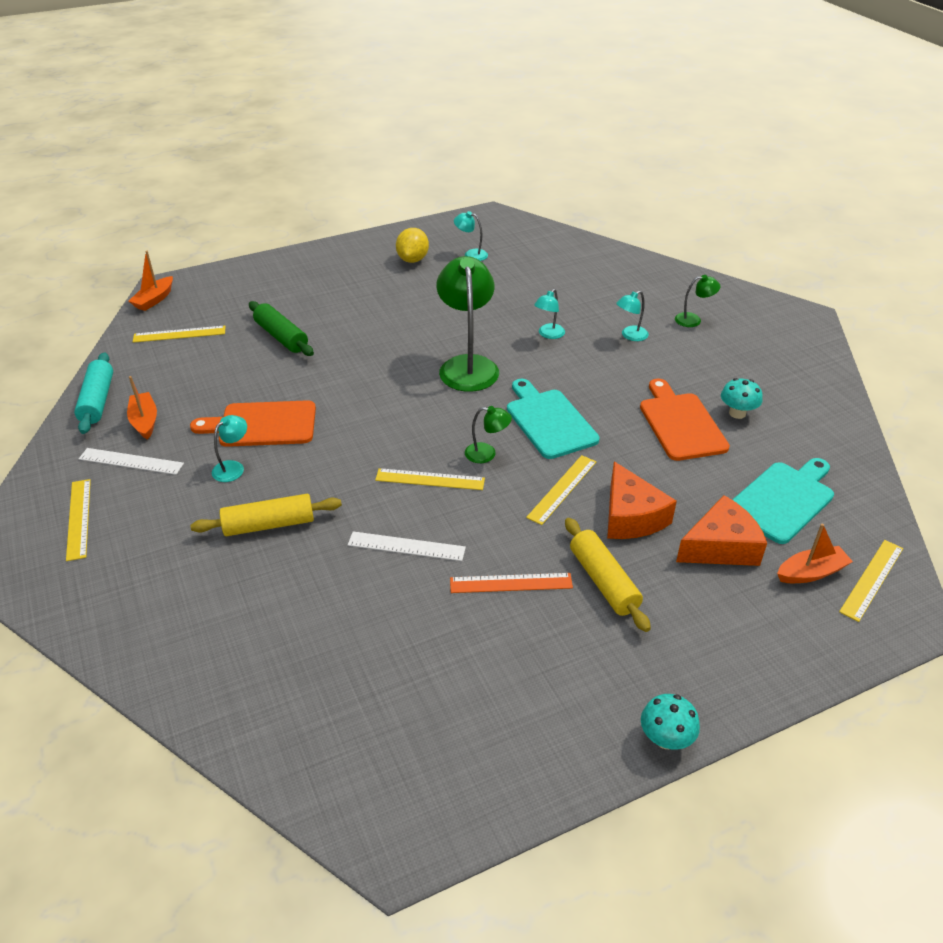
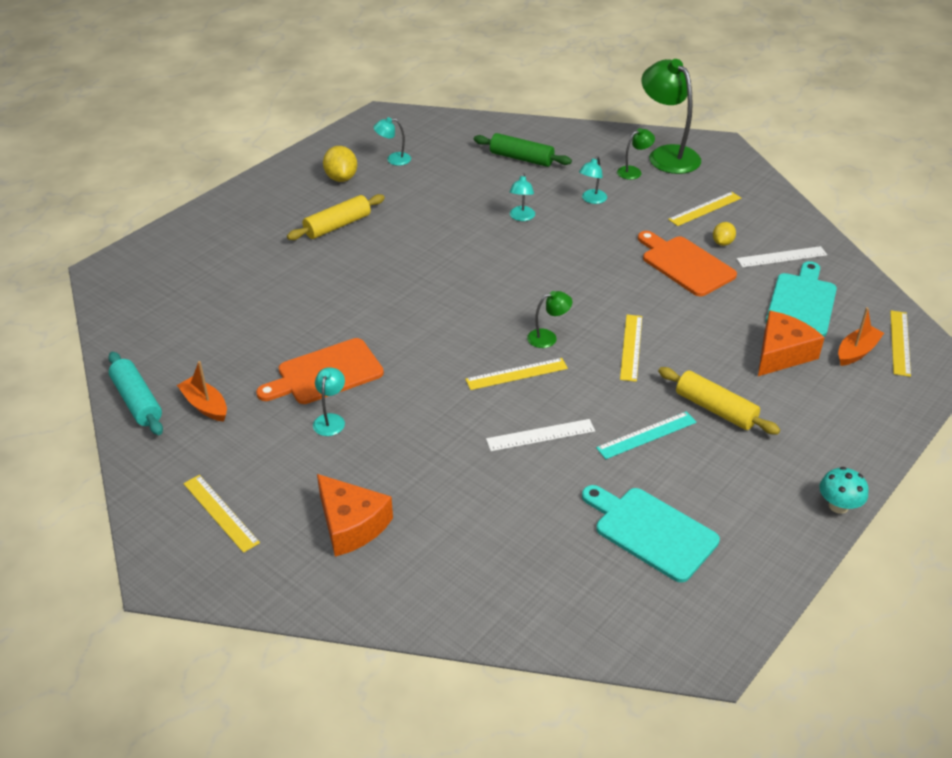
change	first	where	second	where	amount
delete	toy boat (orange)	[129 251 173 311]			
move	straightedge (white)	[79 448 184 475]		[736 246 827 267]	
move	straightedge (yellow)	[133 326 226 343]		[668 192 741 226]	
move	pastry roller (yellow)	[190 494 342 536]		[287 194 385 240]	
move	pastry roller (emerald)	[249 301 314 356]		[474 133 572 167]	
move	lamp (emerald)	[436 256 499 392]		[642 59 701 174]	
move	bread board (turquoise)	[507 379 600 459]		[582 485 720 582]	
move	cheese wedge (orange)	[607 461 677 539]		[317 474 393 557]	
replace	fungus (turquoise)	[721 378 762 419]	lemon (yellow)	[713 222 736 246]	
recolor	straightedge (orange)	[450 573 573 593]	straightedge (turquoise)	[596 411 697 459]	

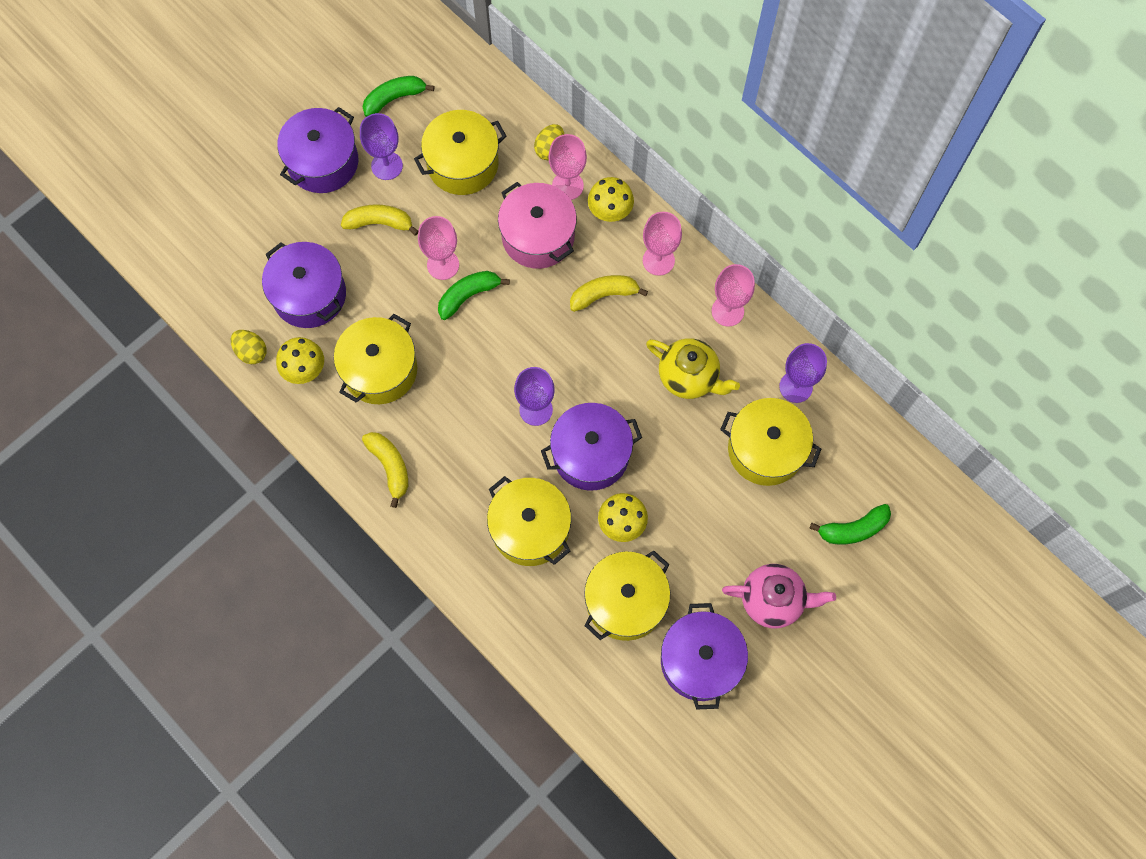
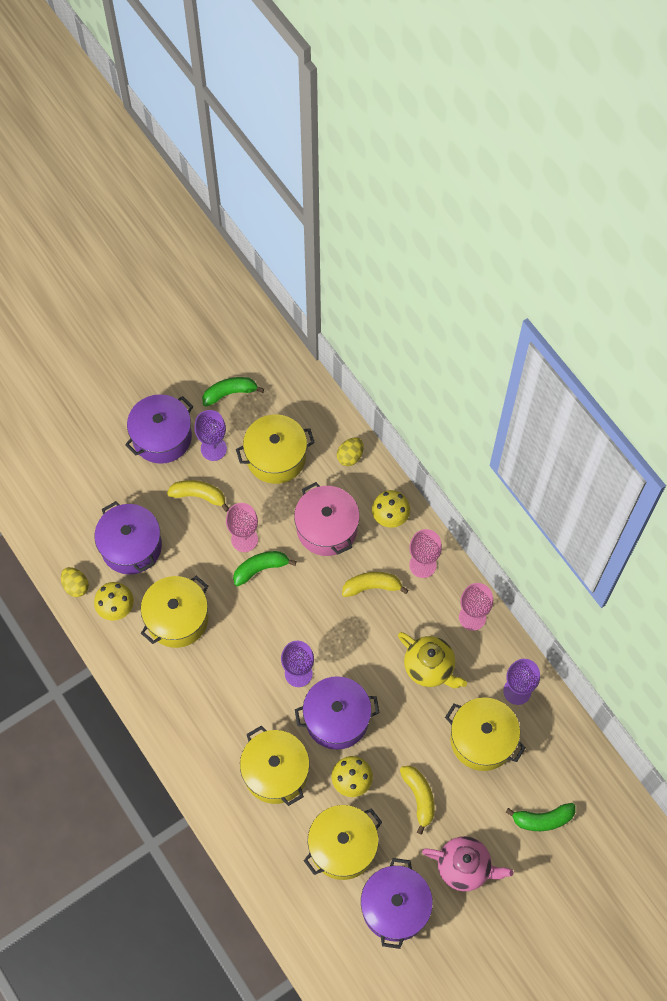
change	first	where	second	where	amount
delete	wine glass (rose-pink)	[548 134 587 200]			
move	toy banana (yellow)	[362 432 408 508]		[400 766 435 835]	

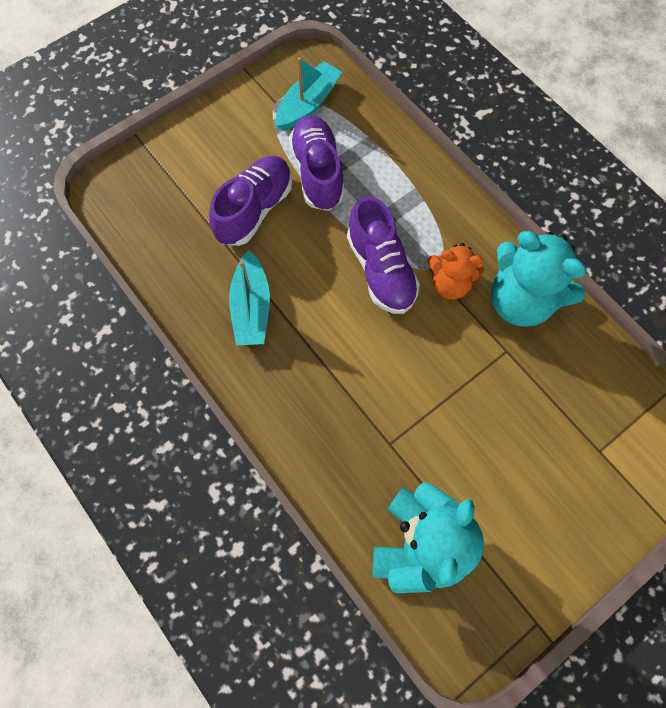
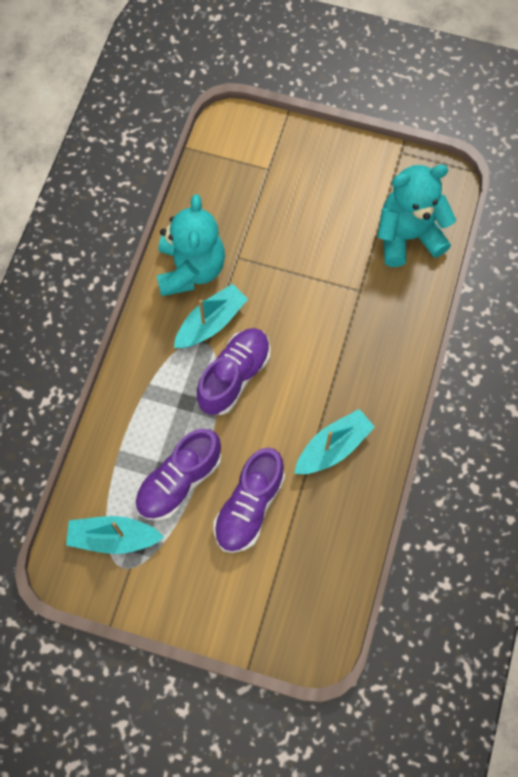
change	first	where	second	where	amount
replace	stuffed bear (orange)	[427 243 485 300]	toy boat (turquoise)	[174 284 248 348]	
rotate	sneaker (violet)	[209 156 292 246]		[214 448 285 553]	60 degrees counterclockwise

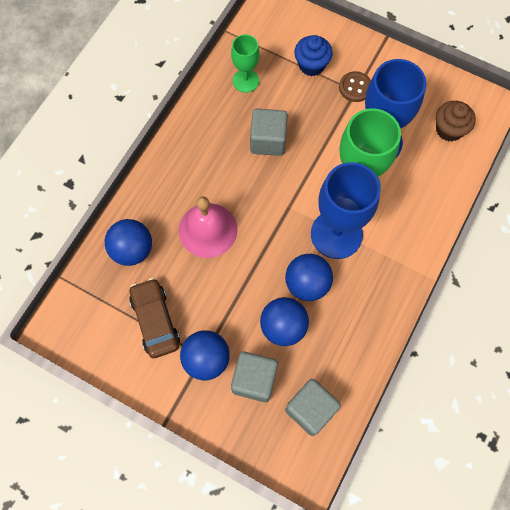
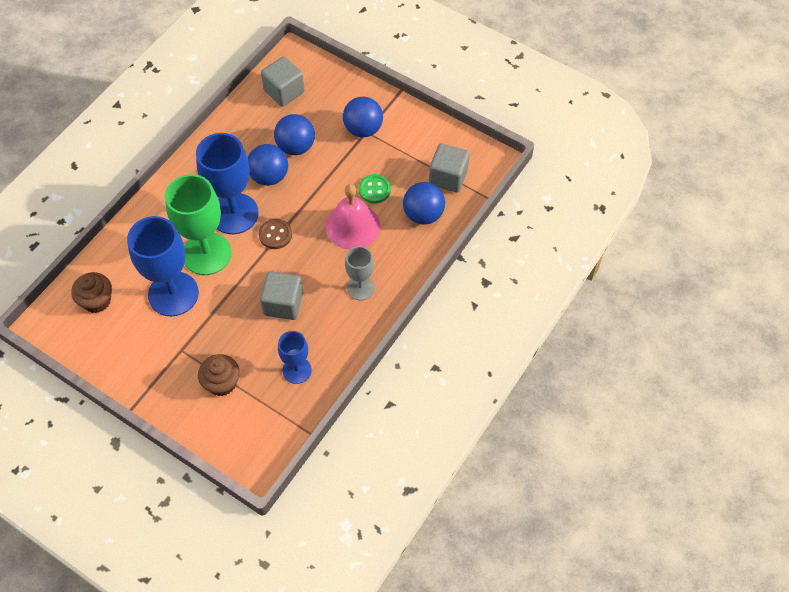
change	first	where	second	where	amount
delete	car (brown)	[129 278 180 358]			
insert			wine glass (gray)	[345 246 375 300]	
insert			sewing button (emerald)	[358 174 391 203]	
move	block (gray)	[231 352 278 402]		[429 143 469 192]	
move	sewing button (brown)	[339 71 371 102]		[259 219 292 249]	
recolor	wine glass (emerald)	[231 34 260 93]	wine glass (cobalt)	[278 331 312 384]	
recolor	cupcake (cobalt)	[294 35 333 76]	cupcake (brown)	[198 354 240 396]	

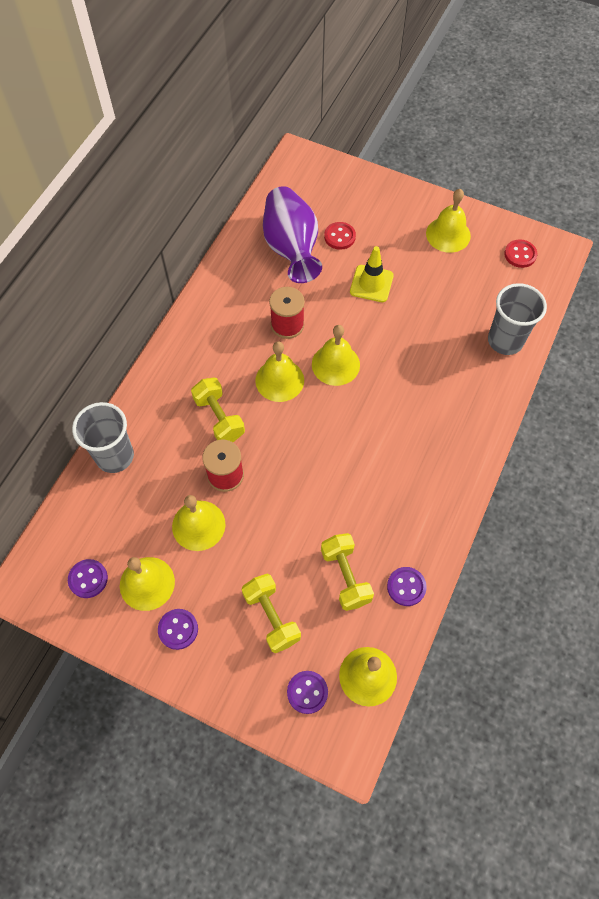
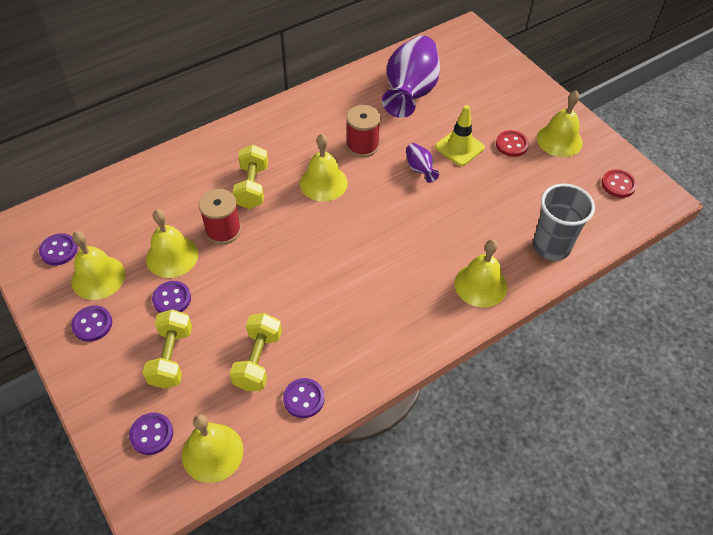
change	first	where	second	where	amount
delete	cup (gray)	[72 402 134 473]			
insert			sewing button (violet)	[152 281 191 313]	
insert			tall vase (violet)	[406 143 439 183]	
move	bell (yellow)	[312 325 360 386]		[454 239 507 307]	
move	sewing button (red)	[324 222 356 250]		[496 130 529 157]	

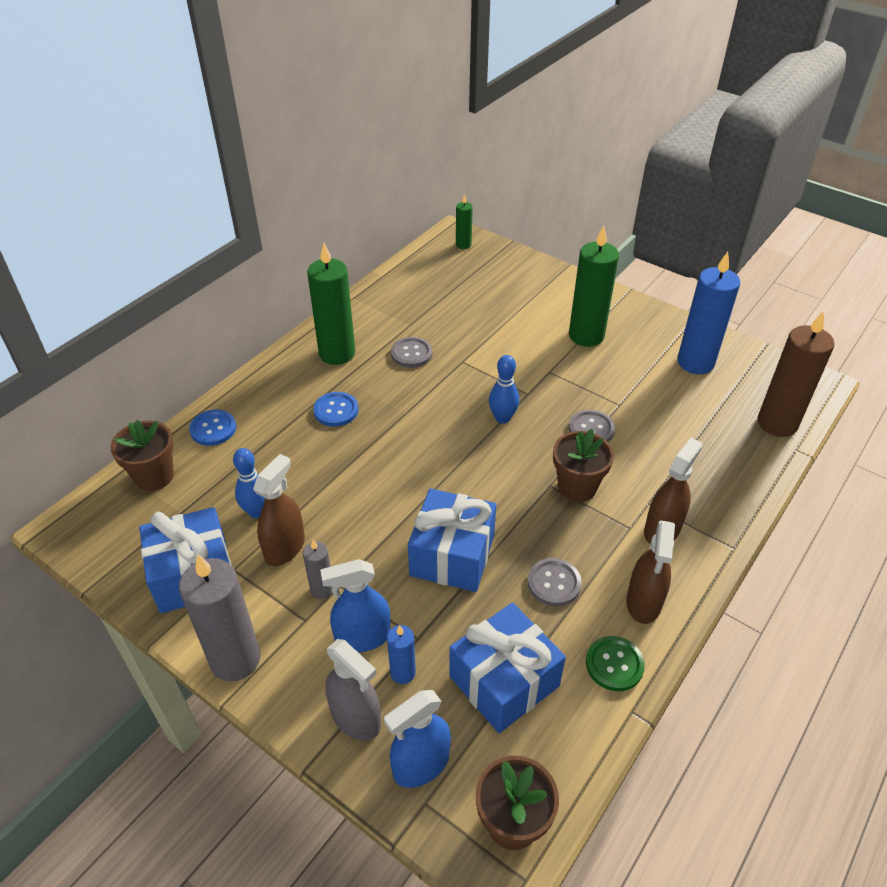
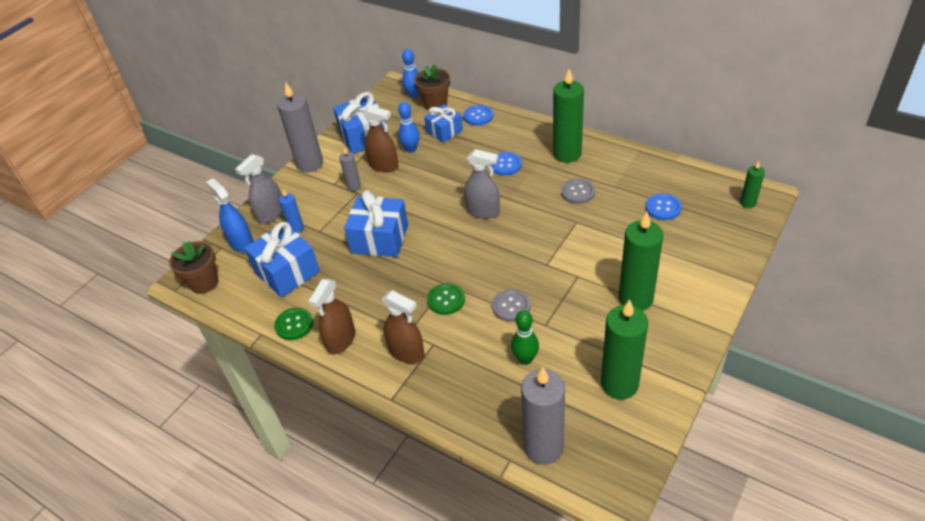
change	first	where	second	where	amount
delete	spray cleaner (cobalt)	[320 559 390 652]			
delete	sewing button (gray)	[528 558 582 606]			
insert			wrapped gift (cobalt)	[424 105 463 143]	
insert			spray cleaner (gray)	[464 149 500 219]	
insert			skittle (emerald)	[511 310 539 365]	
insert			sewing button (cobalt)	[646 193 682 220]	
move	skittle (cobalt)	[489 355 519 424]		[402 49 419 98]	
replace	potted plant (brown)	[553 429 614 502]	sewing button (emerald)	[427 283 465 315]	
recolor	candle (cobalt)	[677 252 740 374]	candle (emerald)	[601 299 648 399]	
recolor	candle (brown)	[758 311 835 437]	candle (gray)	[521 367 565 465]	
rotate	spray cleaner (brown)	[626 521 675 624]		[308 279 355 355]	75 degrees counterclockwise

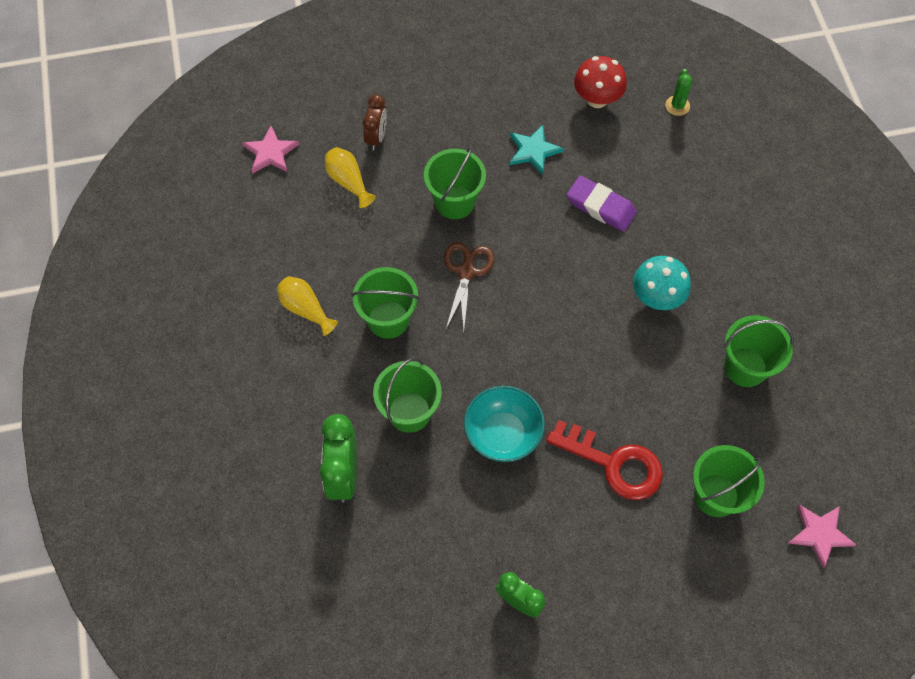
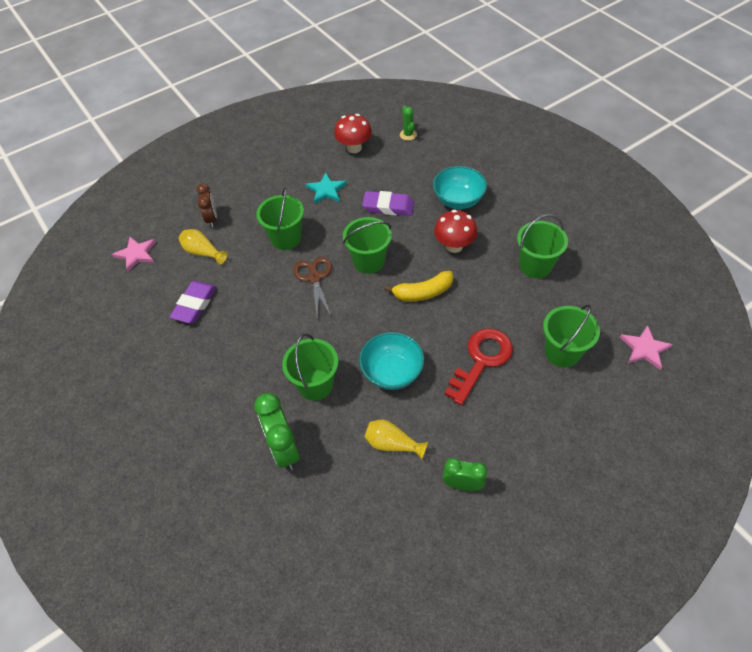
change	first	where	second	where	amount
insert			gum eraser (violet)	[170 281 217 323]	
insert			toy banana (yellow)	[384 271 453 301]	
insert			serving bowl (turquoise)	[433 166 487 209]	
move	tall vase (yellow)	[277 276 338 336]		[365 420 428 459]	
move	bucket (emerald)	[351 267 420 339]		[343 217 392 274]	
recolor	fungus (turquoise)	[633 256 691 310]	fungus (red)	[434 210 477 253]	
rotate	key (red)	[546 420 663 500]		[444 329 513 405]	60 degrees counterclockwise

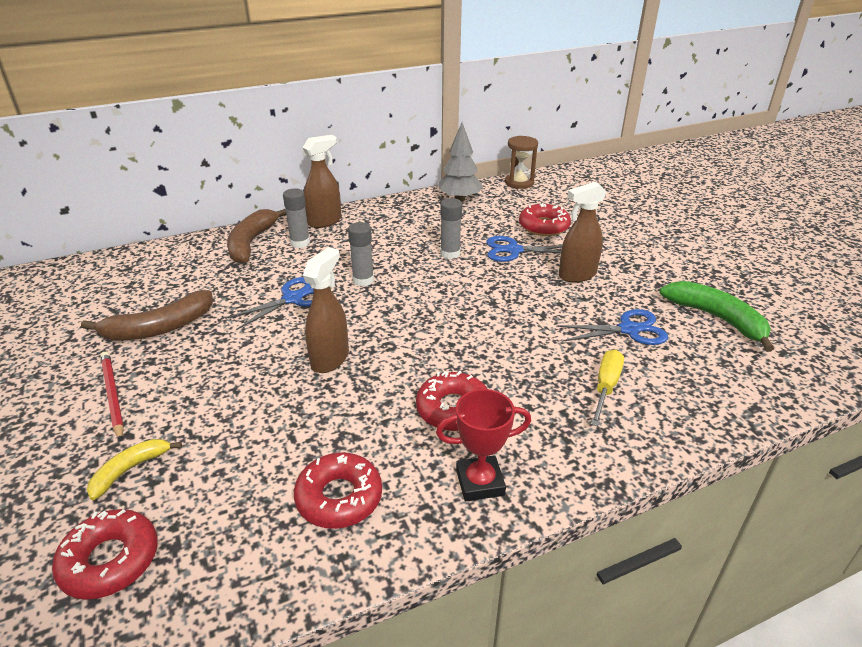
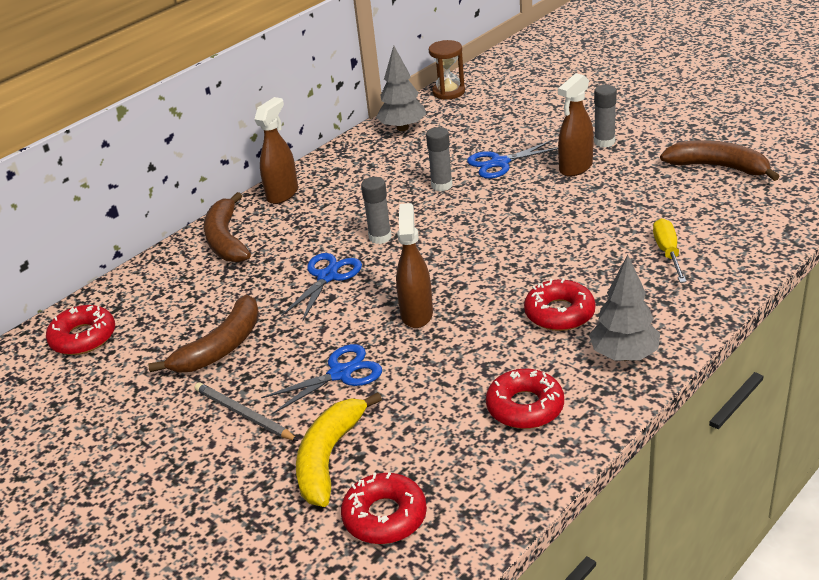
change	first	where	second	where	amount
move	glue stick (gray)	[283 188 310 248]		[594 85 617 147]	
move	glazed donut (red)	[519 203 571 236]		[46 305 115 355]	
move	scissors (cobalt)	[556 309 668 345]		[261 344 382 414]	
replace	trophy (red)	[436 389 531 501]	toy tree (gray)	[589 255 660 361]	
recolor	pencil (red)	[101 352 124 441]	pencil (gray)	[195 382 298 441]	
recolor	toy banana (emerald)	[659 281 774 352]	toy banana (brown)	[660 140 780 181]	
resize	toy banana (yellow)	[87 439 182 500]		[296 392 382 507]	x1.70

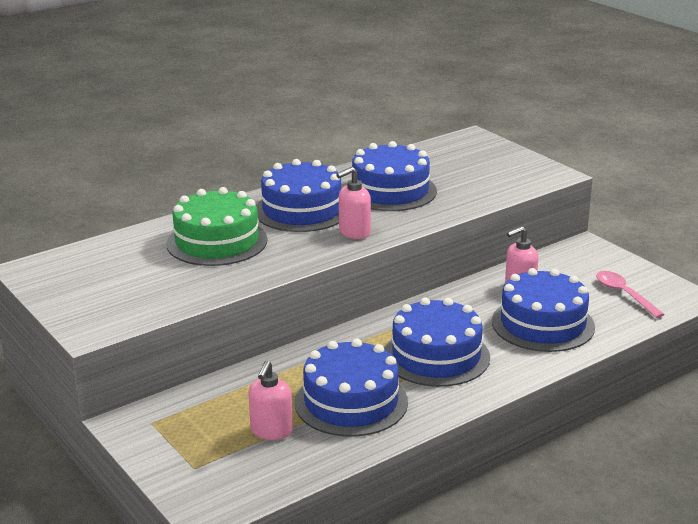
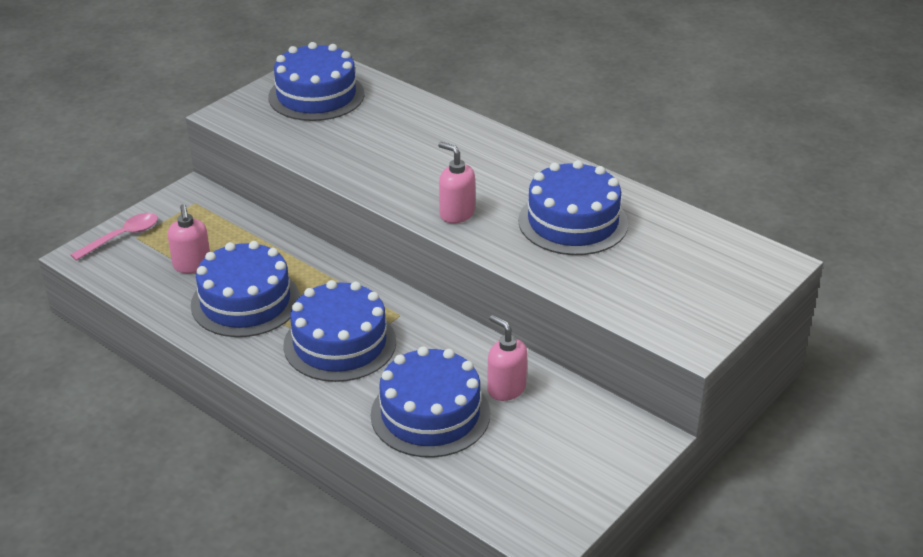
change	first	where	second	where	amount
delete	gateau (emerald)	[166 187 268 266]			
move	gateau (cobalt)	[256 159 342 232]		[268 42 364 121]	
move	spoon (rose-pink)	[596 271 665 318]		[71 213 158 261]	
rotate	soap pump (rose-pink)	[248 361 293 440]		[168 204 210 273]	105 degrees counterclockwise

